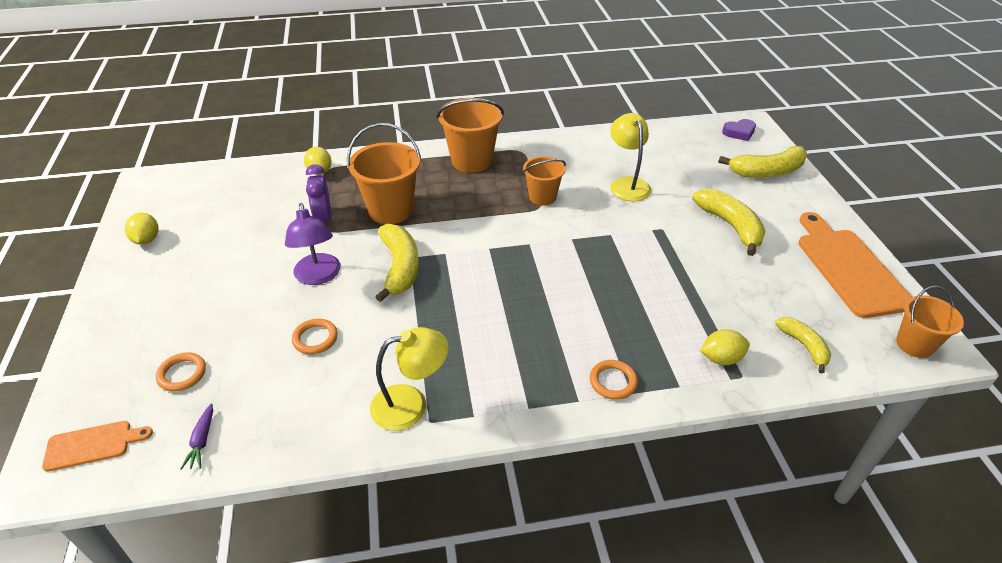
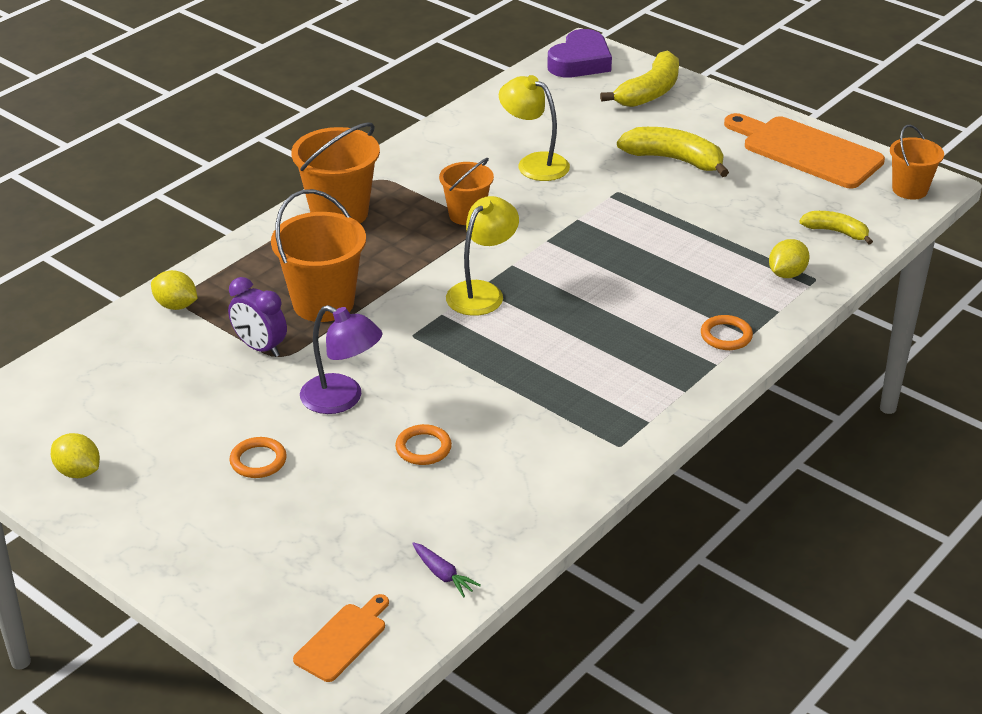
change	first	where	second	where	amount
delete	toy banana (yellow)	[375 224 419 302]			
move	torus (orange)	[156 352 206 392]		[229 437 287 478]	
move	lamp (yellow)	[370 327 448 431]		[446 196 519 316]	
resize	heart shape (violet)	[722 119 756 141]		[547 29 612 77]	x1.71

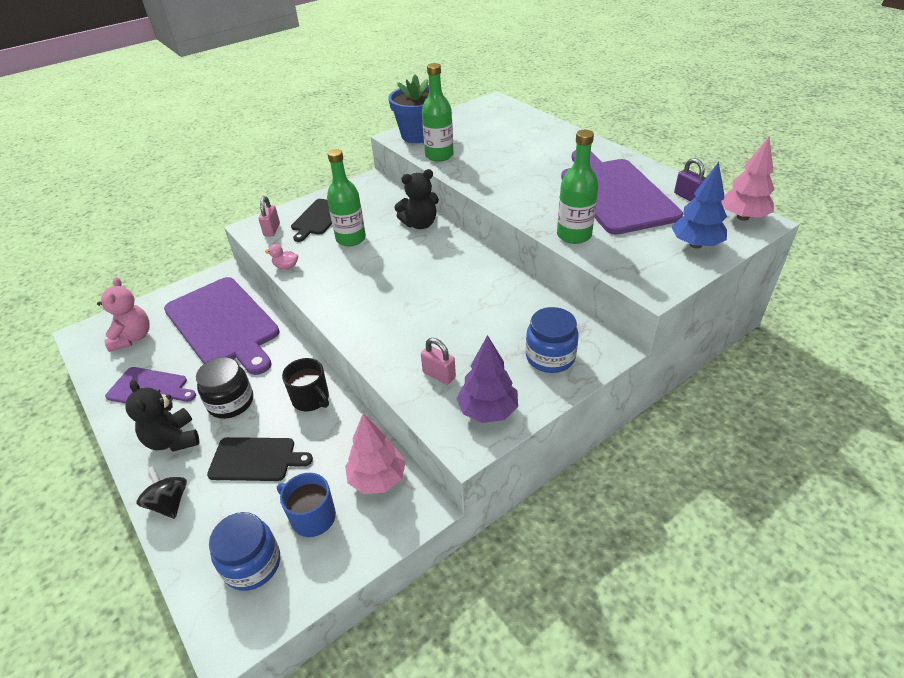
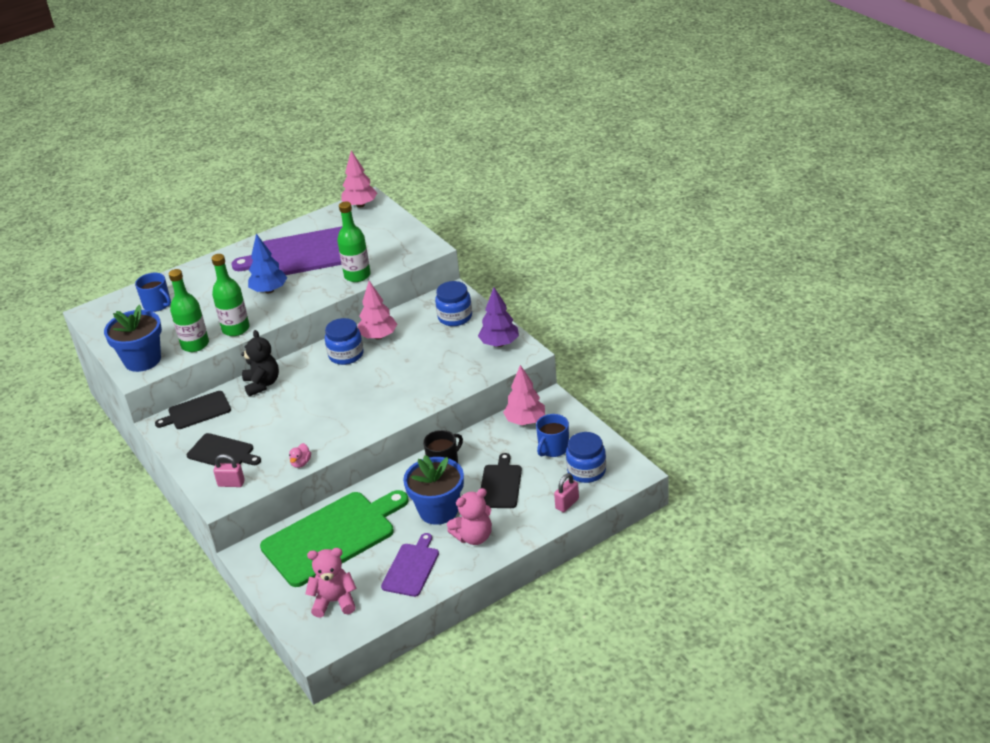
change	first	where	second	where	amount
delete	whirligig (black)	[136 466 187 519]			
delete	padlock (violet)	[674 158 705 202]			
insert			mug (cobalt)	[135 273 171 312]	
insert			bread board (black)	[155 391 231 429]	
insert			jar (cobalt)	[325 318 364 365]	
insert			toy tree (rose-pink)	[358 281 397 339]	
move	flask (emerald)	[327 149 366 246]		[211 254 250 336]	
move	padlock (rose-pink)	[421 338 456 385]		[554 473 579 512]	
move	toy tree (cobalt)	[672 162 727 249]		[248 234 287 293]	
replace	jar (black)	[196 357 253 419]	potted plant (cobalt)	[403 455 464 525]	
recolor	stuffed bear (black)	[125 380 199 452]	stuffed bear (rose-pink)	[447 488 492 545]	
recolor	bread board (violet)	[164 277 280 375]	bread board (emerald)	[260 490 408 587]	

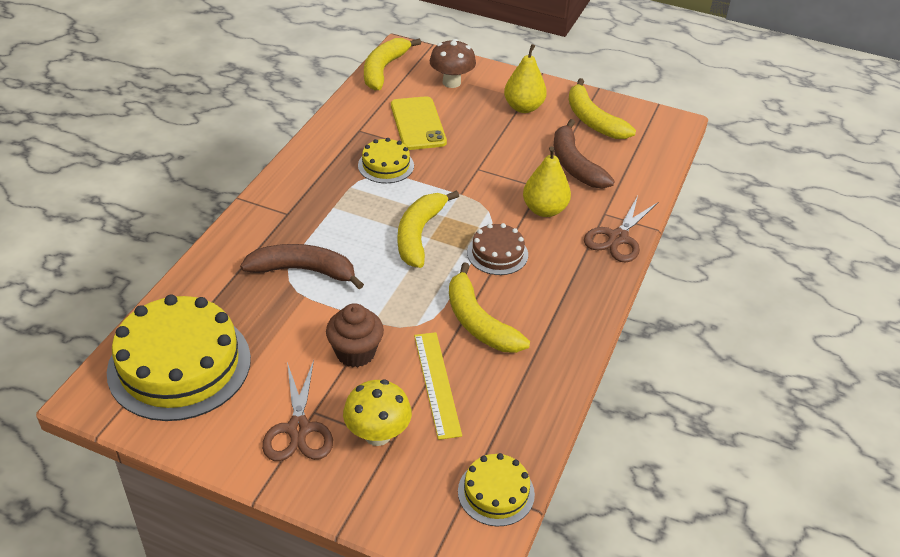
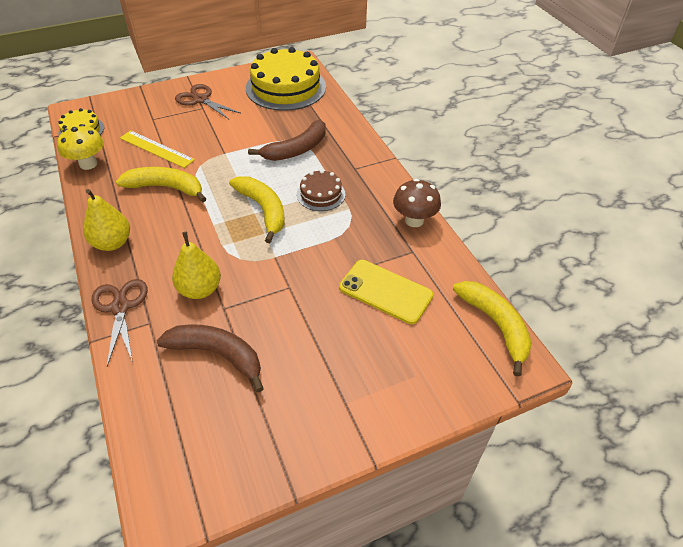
change	first	where	second	where	amount
delete	cupcake (brown)	[326 303 384 367]			
delete	gateau (yellow)	[358 138 414 183]			
delete	toy banana (yellow)	[568 78 636 139]			
move	fungus (yellow)	[343 380 412 446]		[57 124 104 170]	
move	fungus (brown)	[430 39 476 88]		[393 179 441 227]	
move	gateau (brown)	[467 223 528 275]		[297 170 345 211]	
move	pear fruit (yellow)	[504 44 547 113]		[83 189 130 251]	

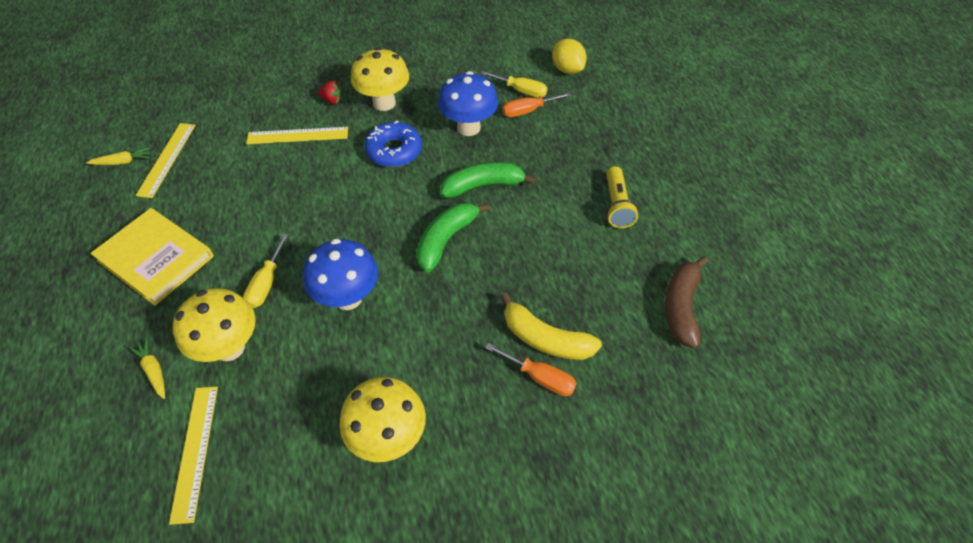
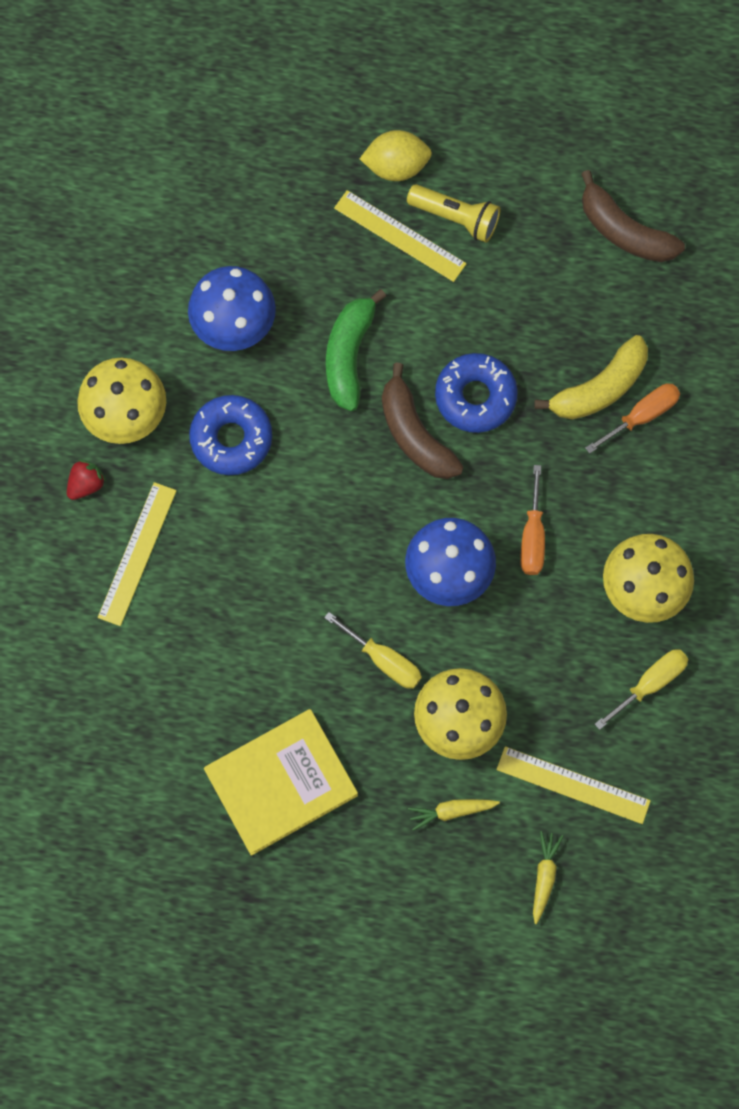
change	first	where	second	where	amount
insert			glazed donut (cobalt)	[435 353 518 433]	
move	root vegetable (yellow)	[86 147 151 165]		[533 831 563 924]	
move	straightedge (yellow)	[135 123 196 198]		[334 190 467 282]	
move	hand screwdriver (yellow)	[480 71 547 98]		[595 649 688 730]	
move	hand screwdriver (orange)	[502 92 572 117]		[520 465 545 575]	
move	lemon (yellow)	[552 38 587 74]		[360 130 432 181]	
recolor	toy banana (emerald)	[416 203 490 272]	toy banana (brown)	[382 363 463 479]	

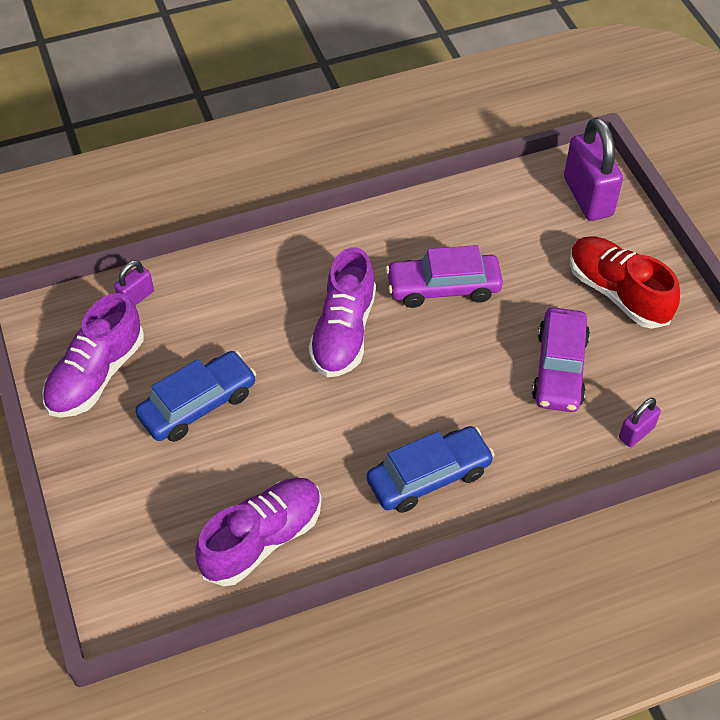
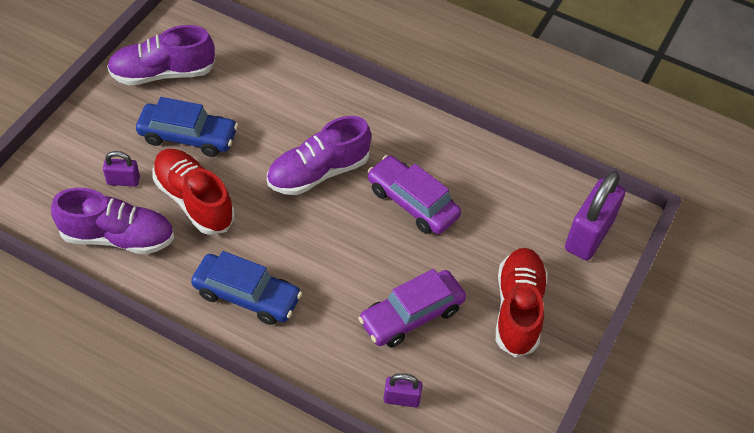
change	first	where	second	where	amount
insert			sneaker (red)	[152 149 234 235]	
move	padlock (violet)	[114 260 154 305]		[103 151 140 187]	

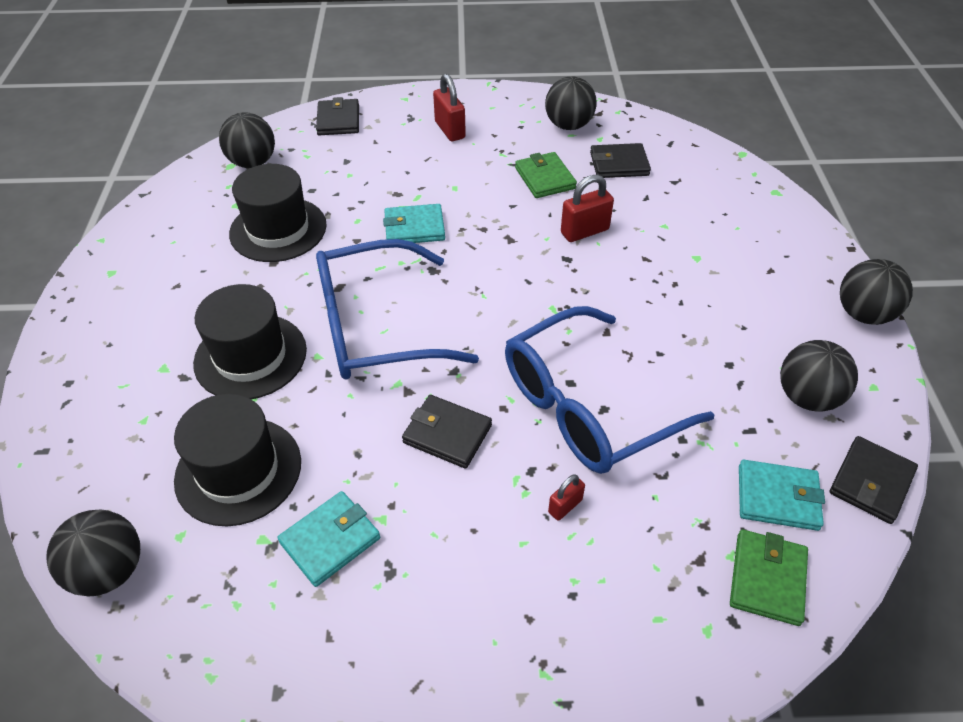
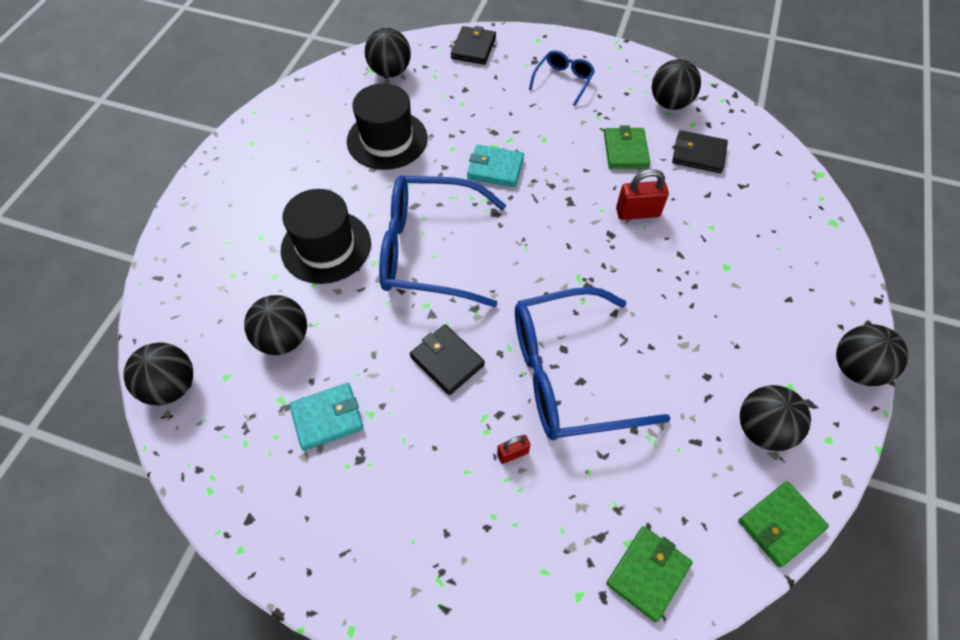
change	first	where	second	where	amount
delete	wallet (turquoise)	[739 460 825 531]			
replace	hat (black)	[174 394 301 526]	ball (black)	[244 295 307 355]	
replace	padlock (red)	[433 74 466 141]	spectacles (cobalt)	[529 50 595 106]	
recolor	wallet (black)	[829 436 918 524]	wallet (emerald)	[738 481 829 568]	

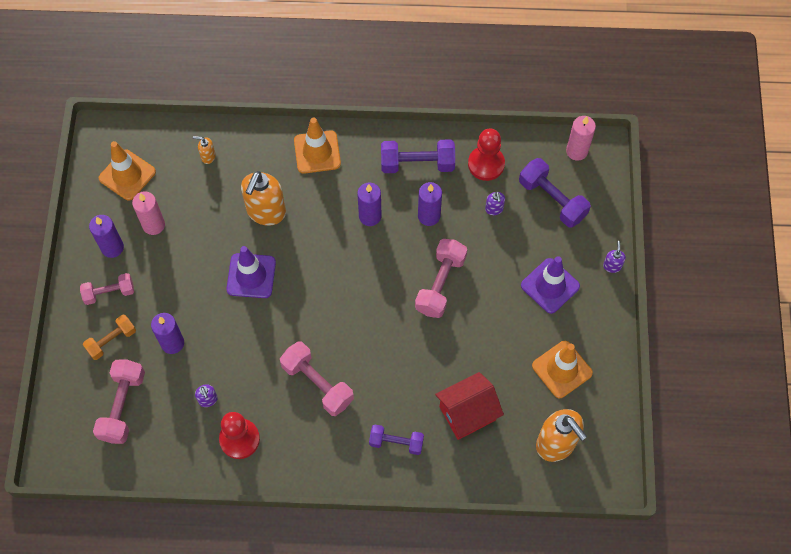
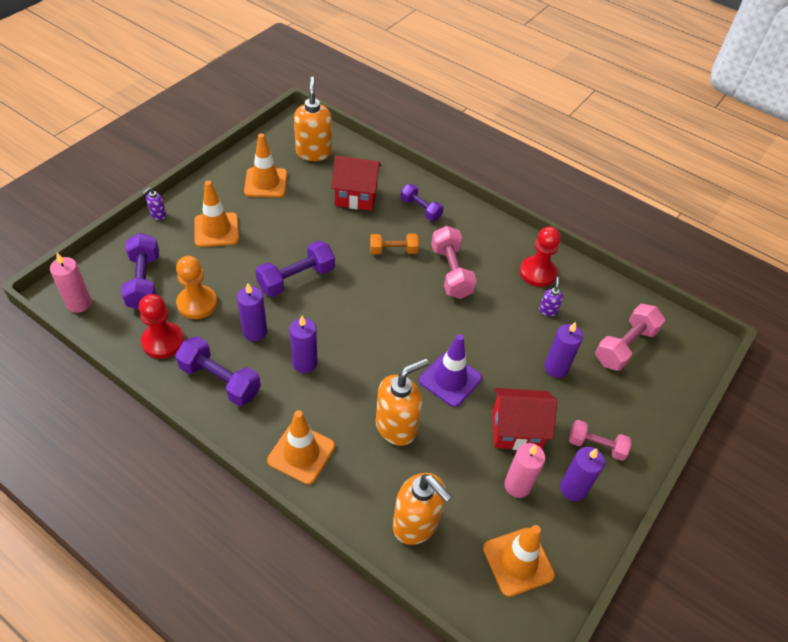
change	first	where	second	where	amount
insert			cottage (red)	[492 388 557 450]	
move	dumbbell (orange)	[83 315 136 360]		[370 233 419 254]	
replace	soap pump (violet)	[485 191 505 215]	pawn (orange)	[176 256 217 319]	
recolor	dumbbell (rose-pink)	[415 239 467 318]	dumbbell (violet)	[255 241 335 297]	
recolor	safety cone (violet)	[521 256 580 314]	safety cone (orange)	[194 180 239 247]	
resize	soap pump (orange)	[193 136 216 164]		[393 473 452 545]	x2.21

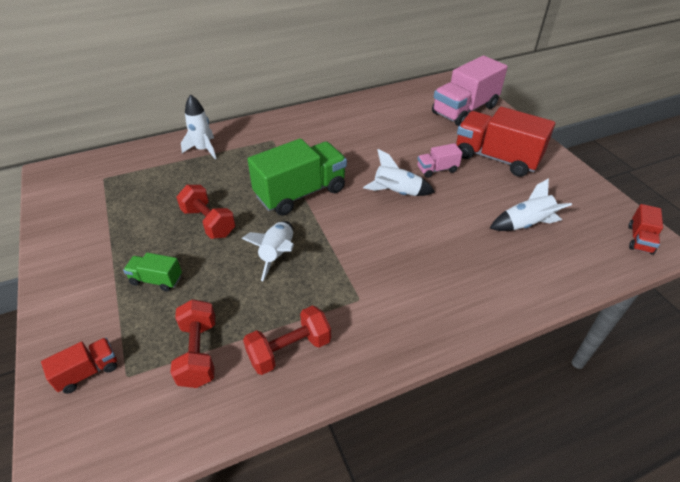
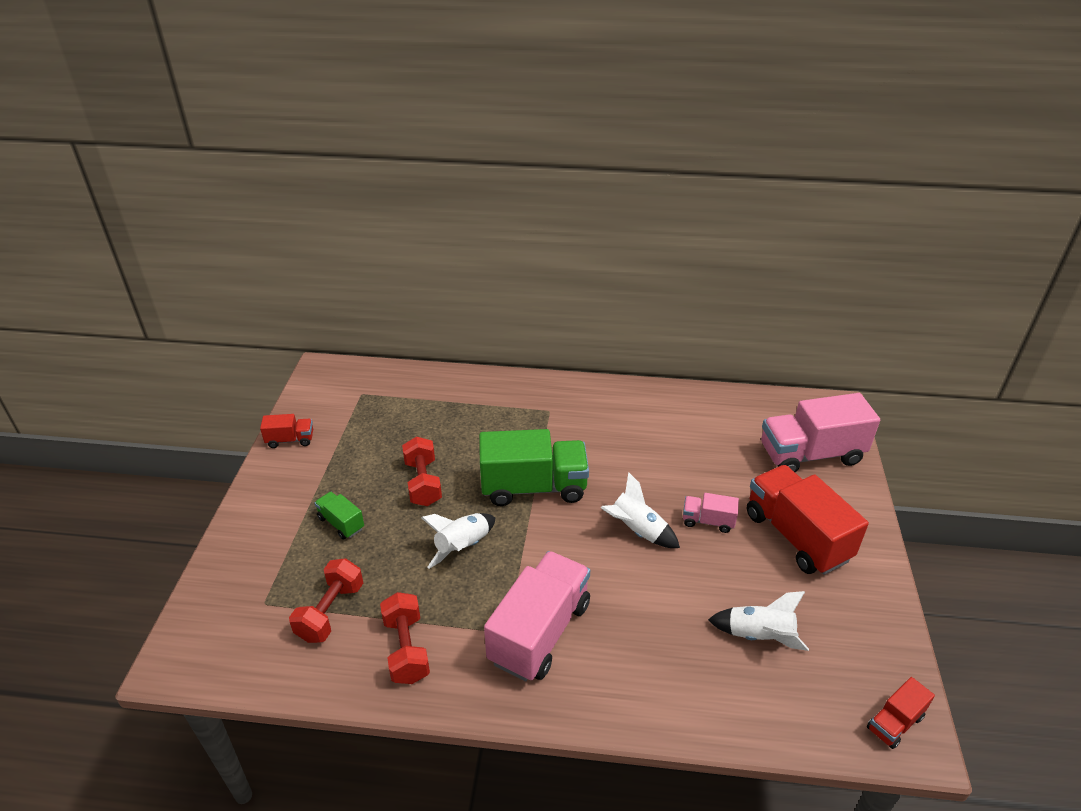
change	first	where	second	where	amount
delete	toy rocket (white)	[181 94 217 159]			
insert			truck (rose-pink)	[484 551 590 681]	
move	truck (red)	[41 338 117 394]		[260 414 313 448]	
rotate	dumbbell (red)	[243 305 331 375]		[380 592 430 684]	75 degrees clockwise

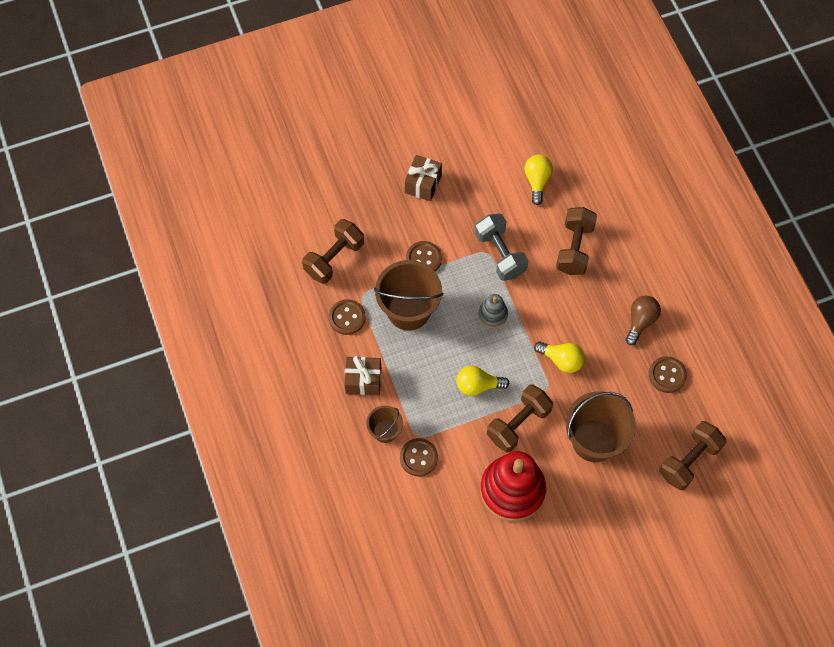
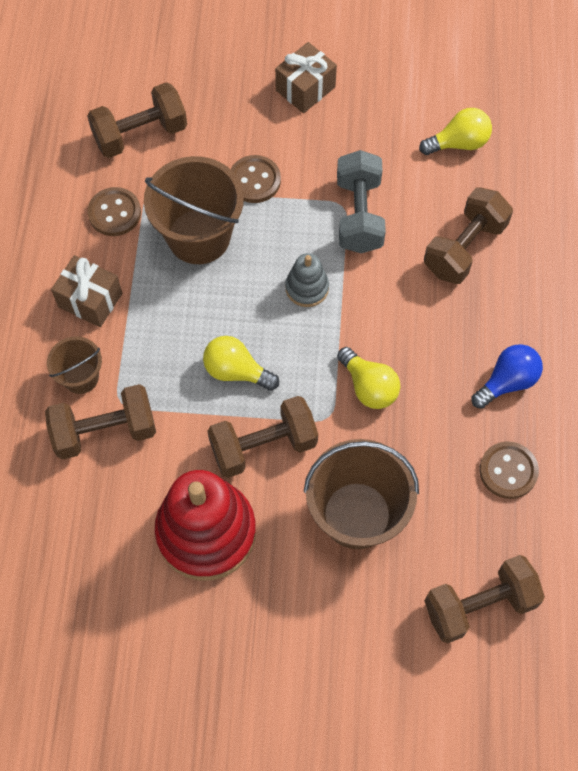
change	first	where	second	where	amount
replace	sewing button (brown)	[400 438 438 476]	dumbbell (brown)	[45 384 156 460]	
recolor	light bulb (brown)	[626 296 661 345]	light bulb (cobalt)	[472 344 543 409]	
rotate	light bulb (yellow)	[524 155 553 205]		[419 108 492 155]	45 degrees clockwise

